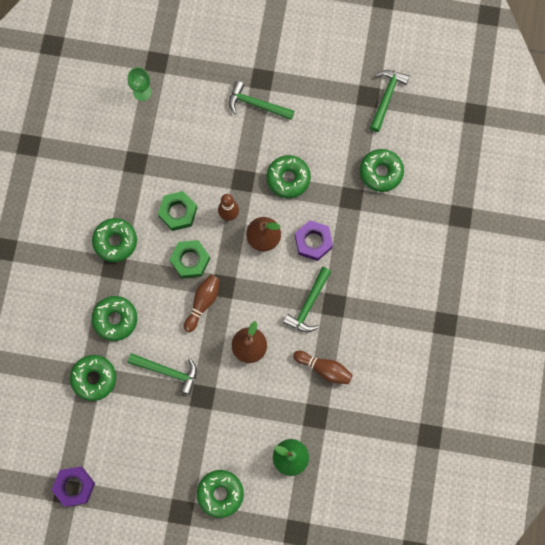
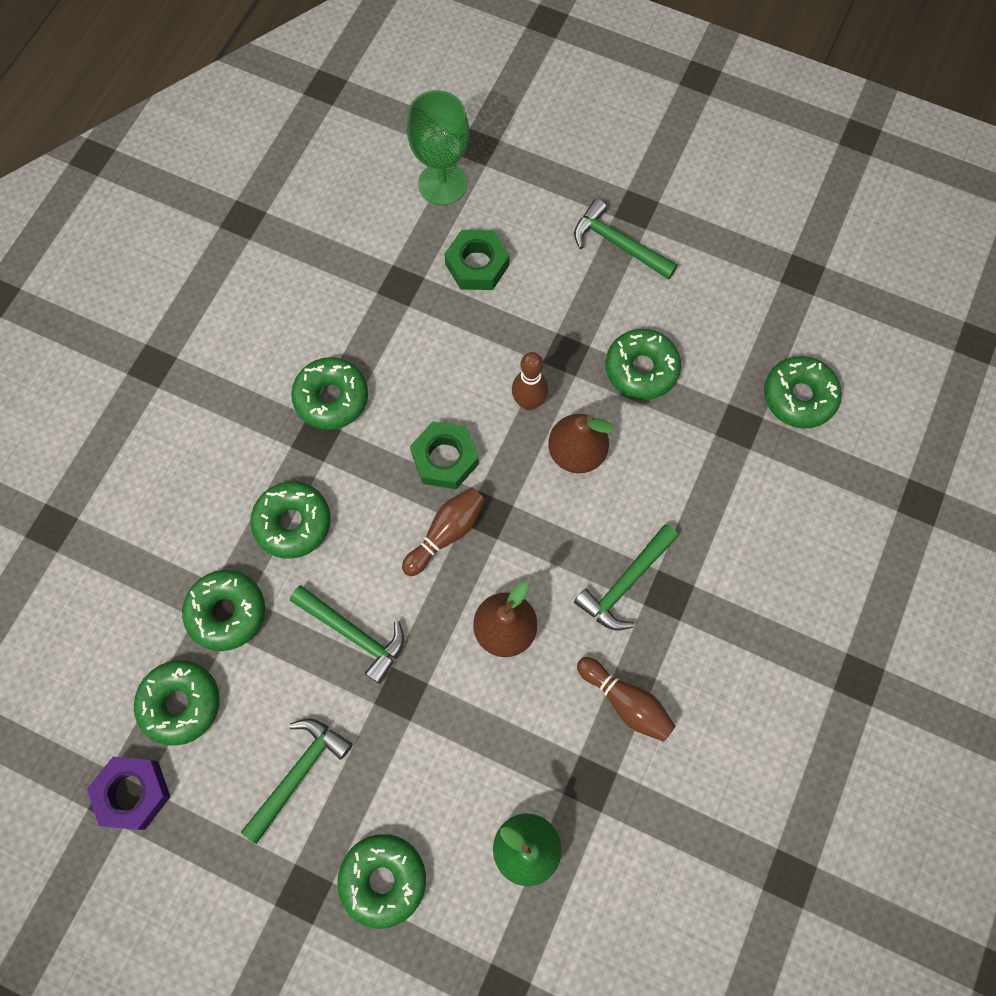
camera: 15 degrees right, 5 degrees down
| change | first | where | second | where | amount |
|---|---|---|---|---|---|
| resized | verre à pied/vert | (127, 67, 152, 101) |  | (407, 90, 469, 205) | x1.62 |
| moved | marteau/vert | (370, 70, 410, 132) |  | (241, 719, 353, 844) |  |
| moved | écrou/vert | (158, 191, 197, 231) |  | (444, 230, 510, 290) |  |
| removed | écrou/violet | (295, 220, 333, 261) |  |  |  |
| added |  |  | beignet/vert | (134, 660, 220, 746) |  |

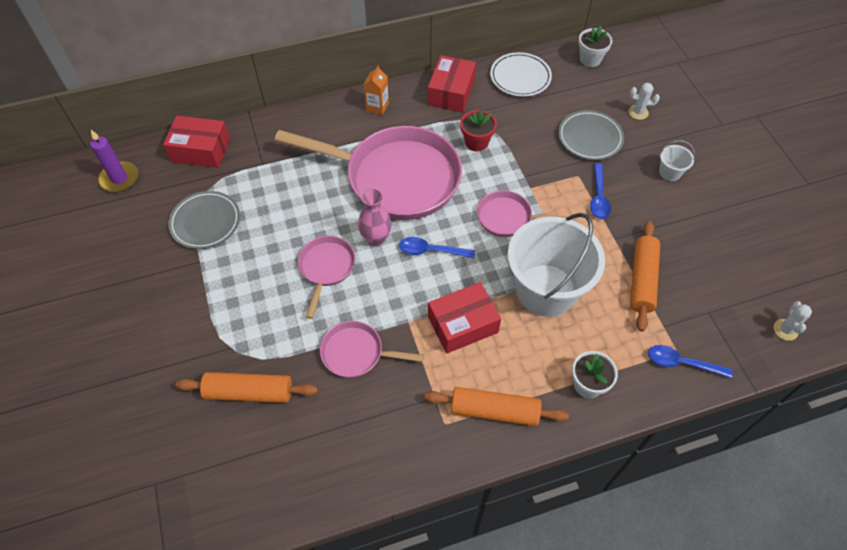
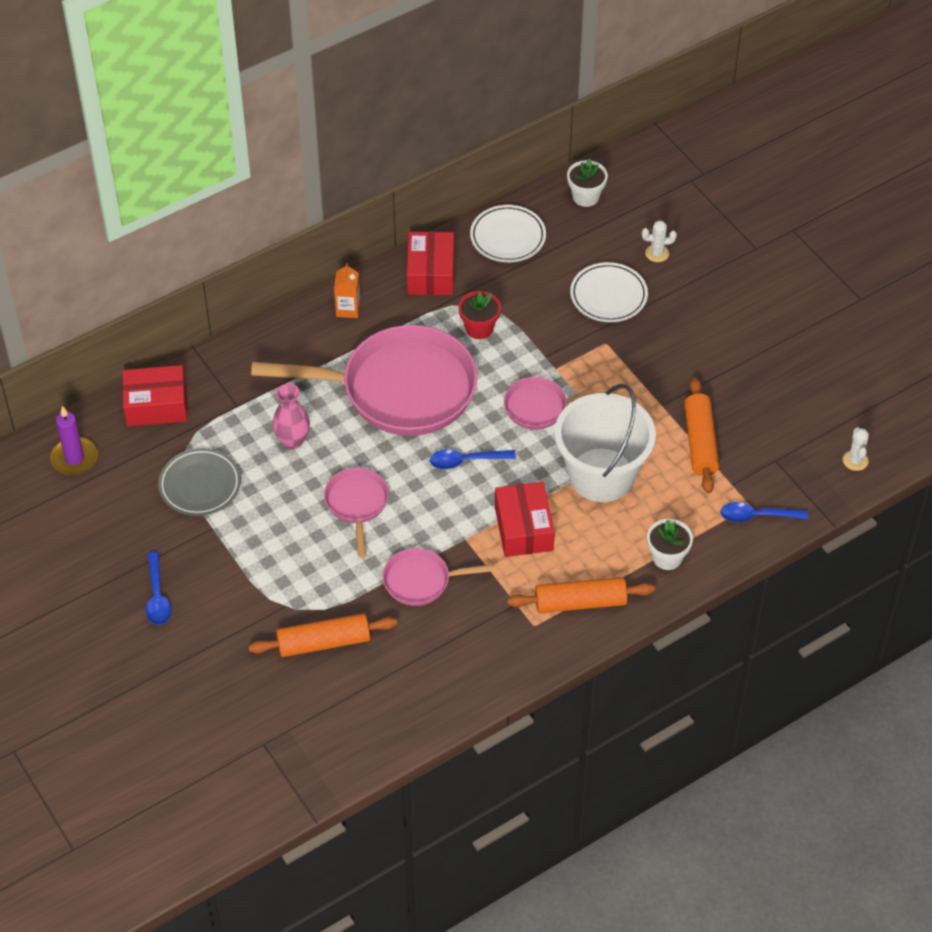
camera: 15 degrees left, 5 degrees down
| change | first | where | second | where | amount |
|---|---|---|---|---|---|
| recoloured | assiette/gris | (558, 110, 624, 160) | assiette/blanc | (570, 262, 648, 322) |  |
| removed | seau/blanc | (659, 140, 695, 181) |  |  |  |
| moved | cuillère/bleu | (590, 163, 611, 219) |  | (146, 552, 171, 625) |  |
| moved | vase/rose | (358, 188, 391, 246) |  | (272, 384, 310, 449) |  |
| turned | boîte/rouge | (428, 282, 501, 353) |  | (495, 482, 555, 557) | 60 degrees counterclockwise |

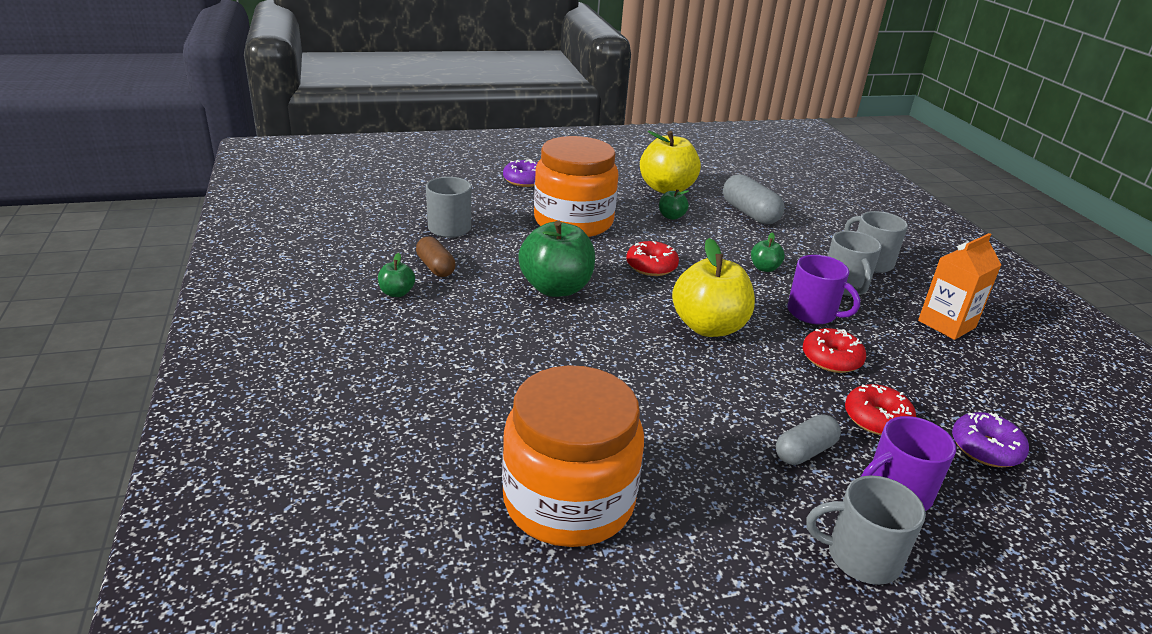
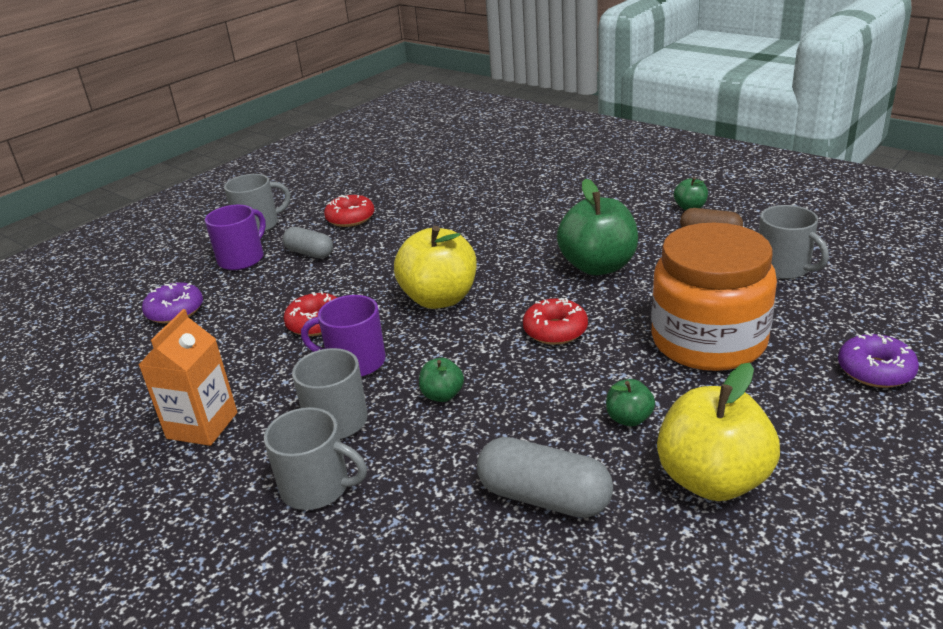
camera: 150 degrees right, 0 degrees up
| change | first | where | second | where | amount |
|---|---|---|---|---|---|
| removed | bocal/orange | (502, 365, 644, 547) |  |  |  |
| moved | beignet/rouge | (845, 384, 916, 435) |  | (324, 195, 374, 227) |  |
| turned | gélule/gris | (776, 414, 841, 465) |  | (283, 227, 333, 258) | 75 degrees counterclockwise |

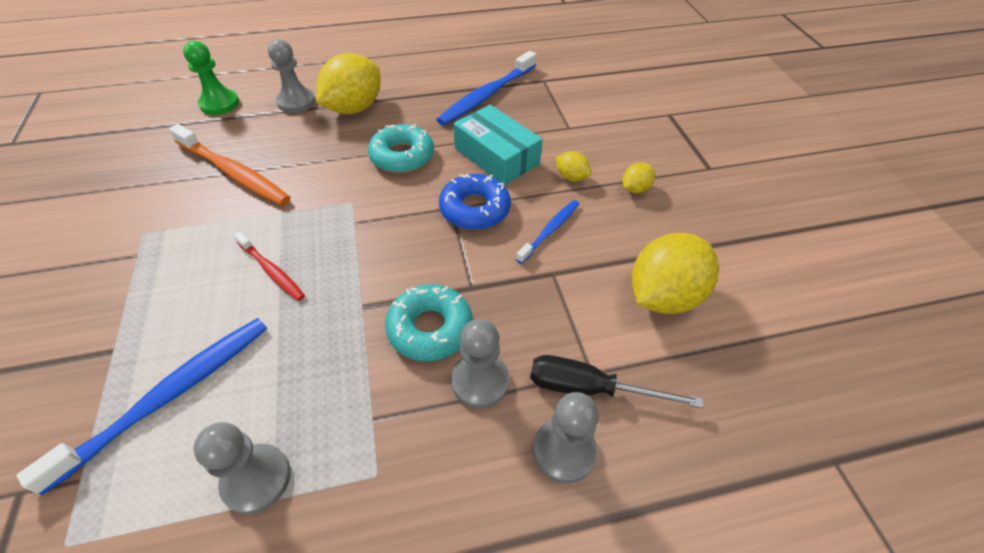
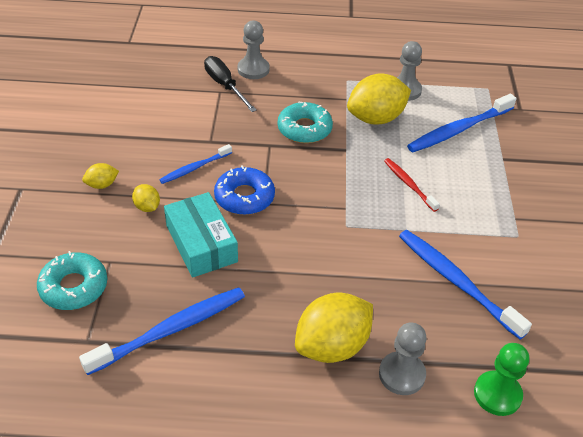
camera: 165 degrees left, 5 degrees down
| change | first | where | second | where | amount |
|---|---|---|---|---|---|
| recoloured | brosse à dents/orange | (169, 124, 290, 206) | brosse à dents/bleu | (399, 230, 532, 339) |  |
| moved | beignet/turquoise | (368, 124, 434, 173) |  | (37, 251, 107, 310) |  |
| moved | citron/jaune | (632, 233, 719, 314) |  | (347, 74, 411, 125) |  |
| removed | pion/gris | (451, 319, 510, 409) |  |  |  |
| turned | tournevis/noir | (530, 355, 703, 408) |  | (204, 56, 257, 112) | 150 degrees counterclockwise |

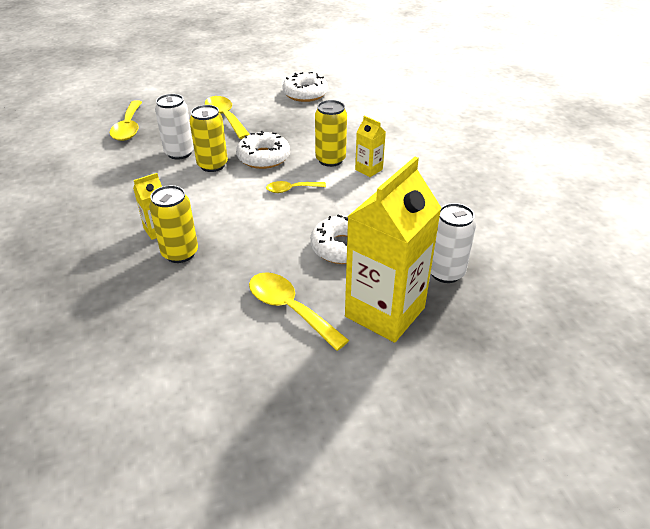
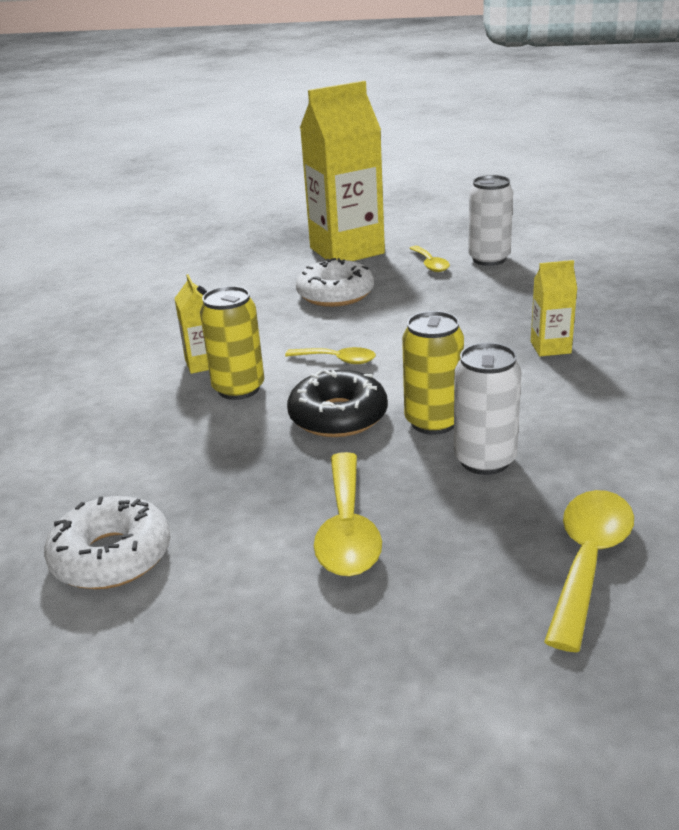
camera: 150 degrees left, 10 degrees down
| change | first | where | second | where | amount |
|---|---|---|---|---|---|
| recoloured | beignet/blanc | (236, 131, 290, 169) | beignet/noir | (287, 370, 388, 437) |  |
| removed | canette/jaune | (149, 185, 198, 263) |  |  |  |
| moved | canette/blanc | (431, 203, 476, 283) |  | (468, 175, 513, 266) |  |
| resized | cuillère/jaune | (249, 272, 349, 351) |  | (409, 246, 450, 272) | x0.60 |

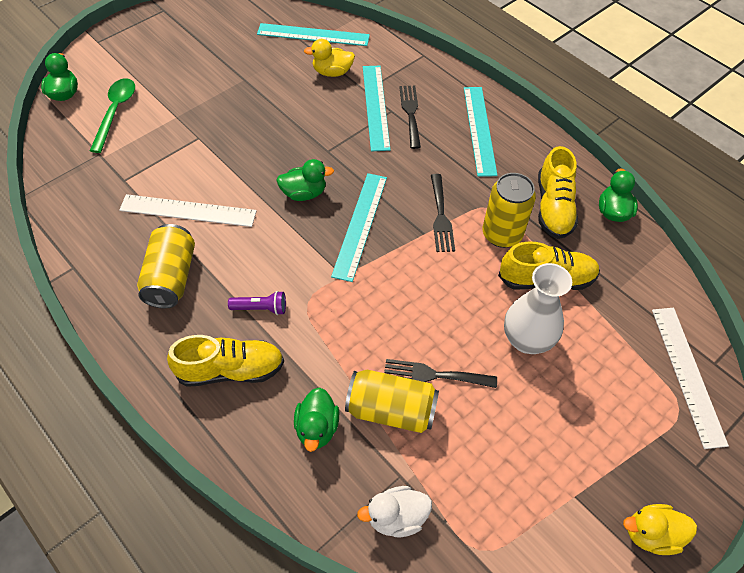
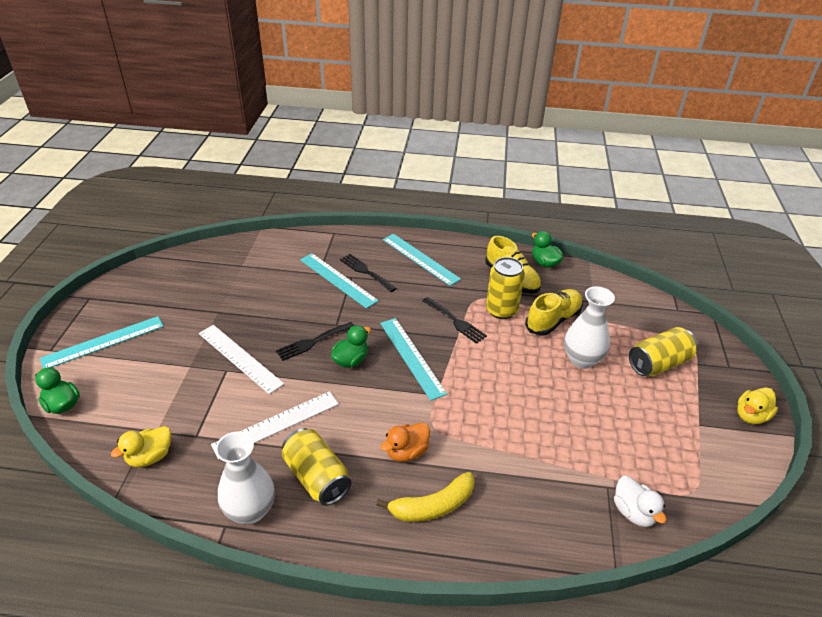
camera: 40 degrees left, 15 degrees down
| change | first | where | second | where | amount |
|---|---|---|---|---|---|
| moved | règle/turquoise | (257, 23, 370, 46) |  | (40, 316, 164, 368) |  |
| moved | canard/jaune | (304, 39, 355, 77) |  | (111, 426, 171, 467) |  |
| removed | cuillère/vert | (90, 78, 135, 153) |  |  |  |
| replaced | lampe de poche/violet | (228, 291, 286, 315) | canard/orange | (381, 422, 430, 462) |  |
| moved | règle/blanc | (652, 308, 729, 449) |  | (199, 325, 284, 394) |  |
| replaced | chaussure/jaune | (167, 335, 284, 387) | banane/jaune | (376, 472, 475, 522) |  |
| moved | fourchette/noir | (384, 359, 497, 388) |  | (276, 322, 354, 361) |  |
| moved | canette/jaune | (345, 370, 439, 433) |  | (629, 327, 698, 376) |  |
| removed | canard/vert | (294, 387, 339, 452) |  |  |  |
| turned | canard/blanc | (357, 486, 432, 537) |  | (614, 476, 666, 527) | 60 degrees counterclockwise |
| added |  |  | vase/blanc | (215, 432, 275, 524) |  |

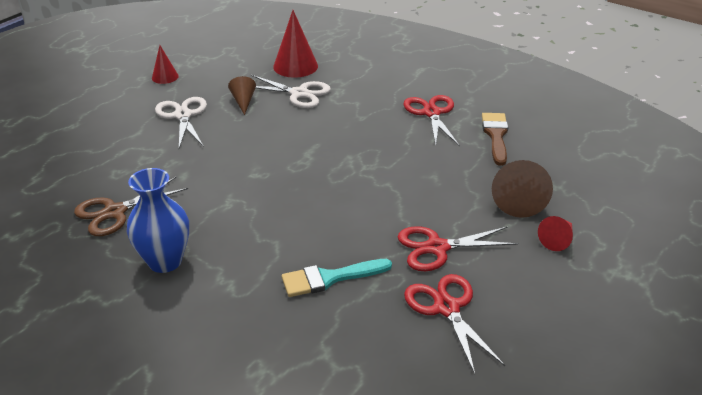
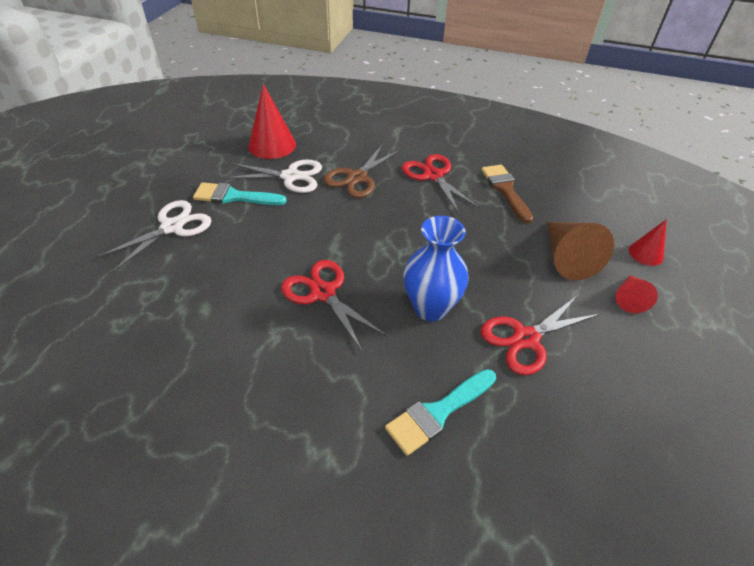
camera: 20 degrees left, 10 degrees up
| change | first | where | second | where | amount |
|---|---|---|---|---|---|
| moved | cône/rouge | (152, 45, 179, 84) |  | (629, 219, 667, 266) |  |
| replaced | cône/marron | (228, 76, 256, 115) | pinceau/turquoise | (193, 182, 287, 205) |  |
| turned | ciseaux/blanc | (155, 97, 207, 148) |  | (96, 200, 211, 273) | 75 degrees clockwise |
| moved | vase/bleu | (127, 168, 189, 273) |  | (403, 216, 469, 321) |  |
| moved | ciseaux/marron | (74, 177, 188, 236) |  | (324, 144, 401, 198) |  |
| moved | ciseaux/rouge | (404, 274, 505, 374) |  | (281, 260, 387, 351) |  |

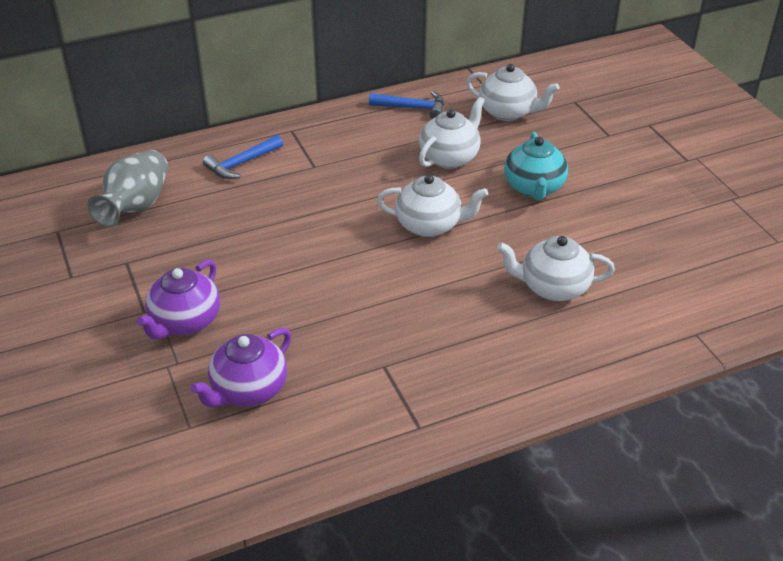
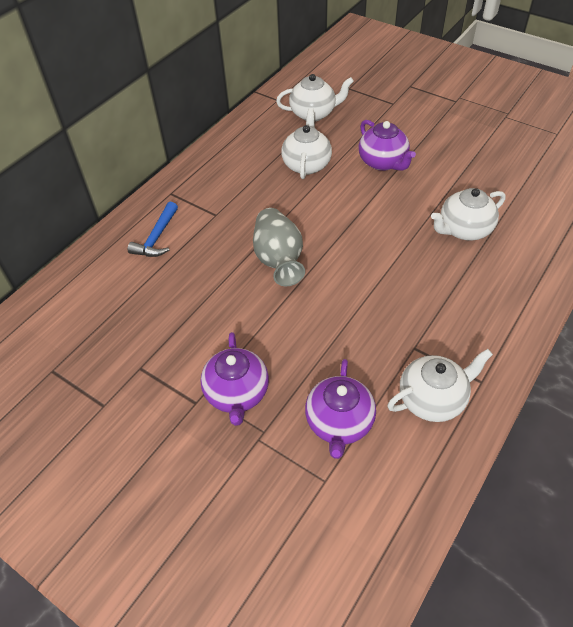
camera: 30 degrees left, 10 degrees up
| change | first | where | second | where | amount |
|---|---|---|---|---|---|
| removed | marteau/bleu | (369, 91, 444, 119) |  |  |  |
| recoloured | théière/turquoise | (504, 132, 568, 200) | théière/violet | (359, 120, 416, 171) |  |
| moved | vase/gris | (87, 150, 168, 227) |  | (253, 208, 305, 286) |  |
| moved | théière/blanc | (377, 174, 488, 237) |  | (387, 349, 493, 422) |  |

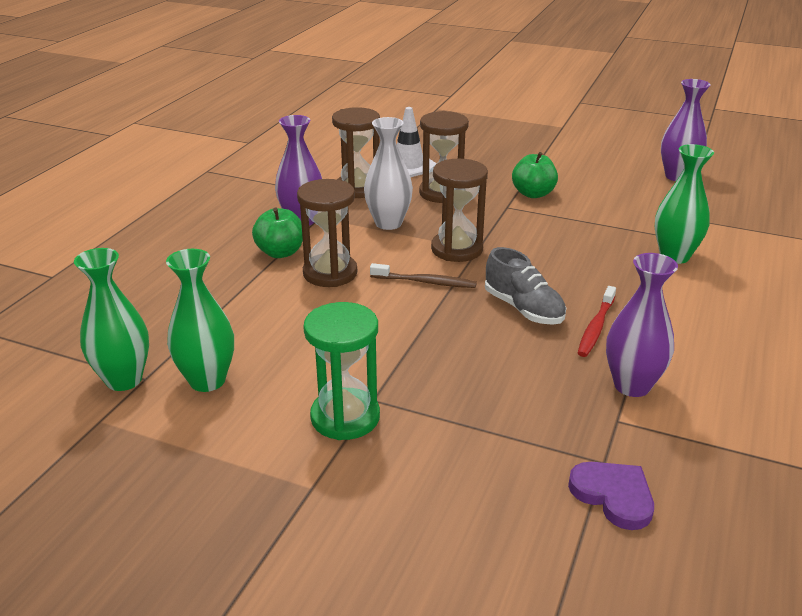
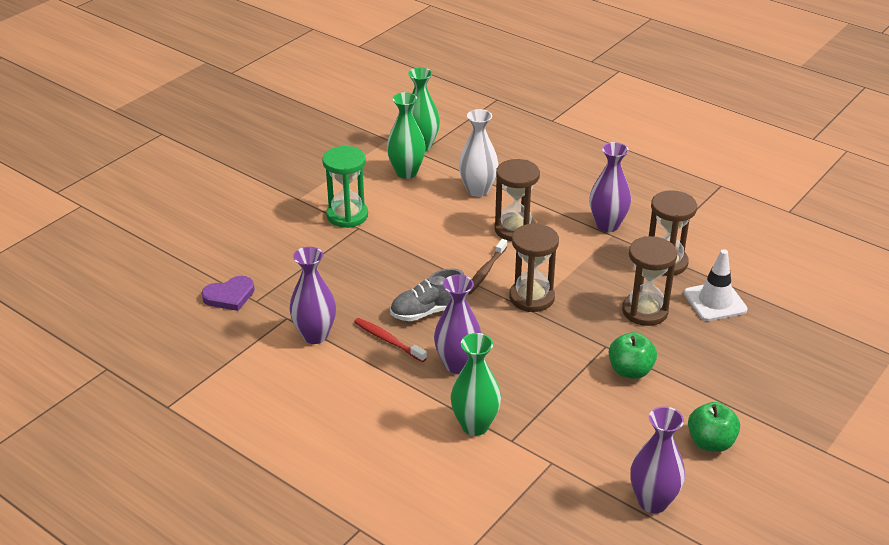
camera: 105 degrees right, 5 degrees up
| change | first | where | second | where | amount |
|---|---|---|---|---|---|
| moved | vase/blanc | (364, 117, 413, 230) |  | (459, 109, 499, 197) |  |
| moved | pomme/vert | (252, 208, 303, 258) |  | (688, 402, 740, 452) |  |
| added |  |  | vase/violet | (434, 274, 481, 374) |  |

